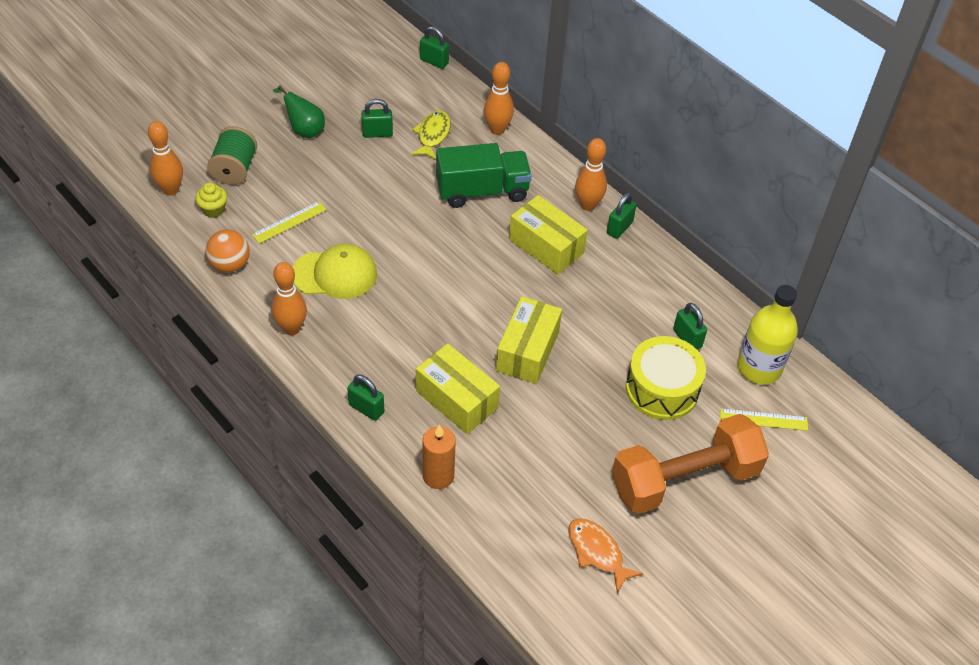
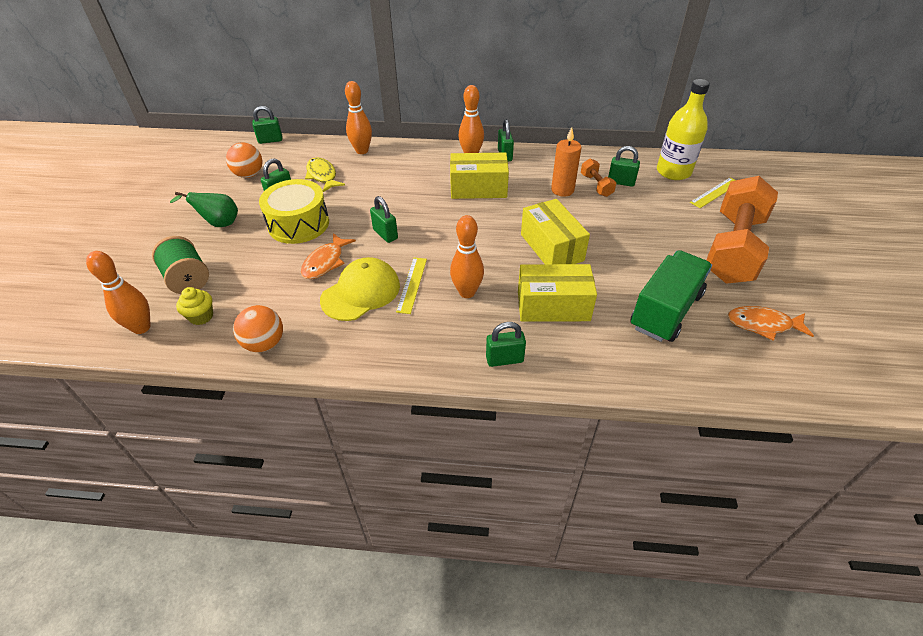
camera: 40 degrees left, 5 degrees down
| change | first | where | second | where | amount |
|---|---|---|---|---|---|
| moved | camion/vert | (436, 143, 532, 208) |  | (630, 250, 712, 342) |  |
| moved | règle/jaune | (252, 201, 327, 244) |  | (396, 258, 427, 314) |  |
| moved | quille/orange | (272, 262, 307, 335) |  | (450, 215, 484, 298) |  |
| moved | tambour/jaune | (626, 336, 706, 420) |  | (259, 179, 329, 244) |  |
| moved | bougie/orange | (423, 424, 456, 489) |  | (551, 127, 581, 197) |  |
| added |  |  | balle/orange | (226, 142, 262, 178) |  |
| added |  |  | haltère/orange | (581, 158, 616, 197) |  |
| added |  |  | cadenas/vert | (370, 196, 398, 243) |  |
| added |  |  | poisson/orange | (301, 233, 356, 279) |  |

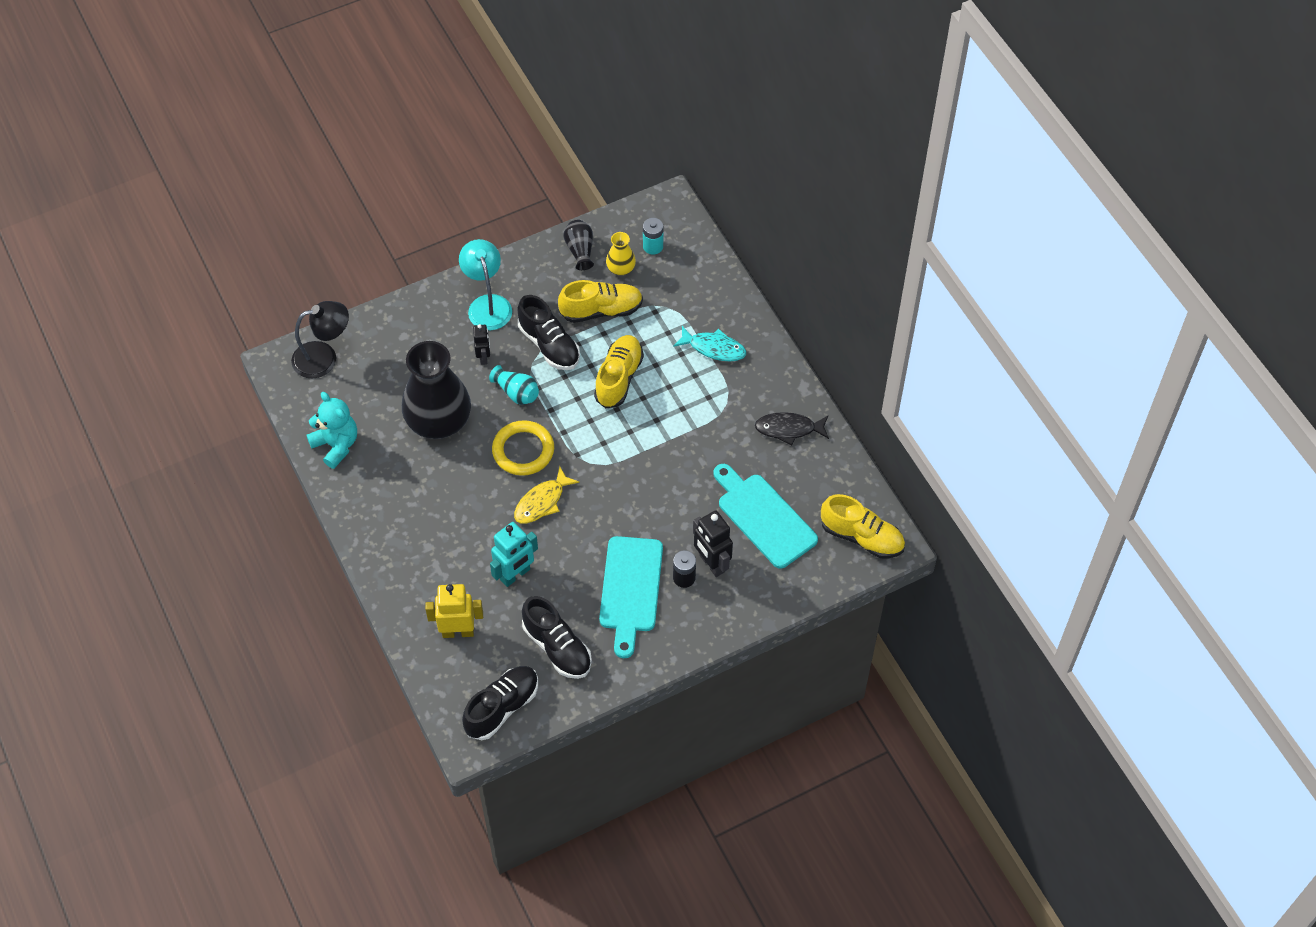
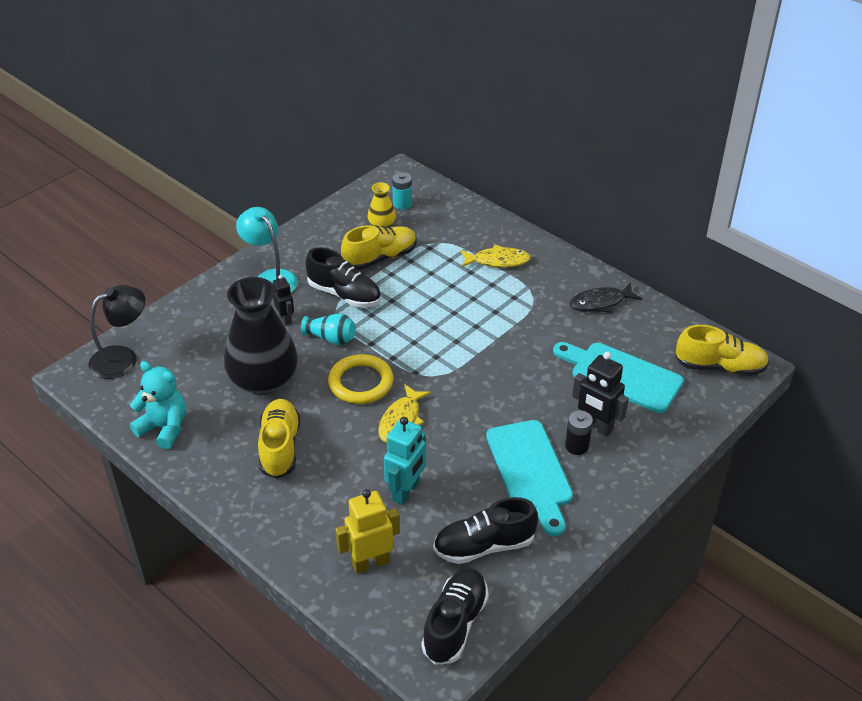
camera: 20 degrees left, 15 degrees down
| change | first | where | second | where | amount |
|---|---|---|---|---|---|
| removed | vase/noir | (564, 220, 594, 270) |  |  |  |
| recoloured | poisson/turquoise | (673, 326, 746, 361) | poisson/jaune | (461, 245, 531, 268) |  |
| moved | chaussure/jaune | (594, 335, 644, 408) |  | (258, 399, 300, 479) |  |
| turned | chaussure/noir | (522, 596, 592, 679) |  | (433, 497, 538, 564) | 135 degrees clockwise |

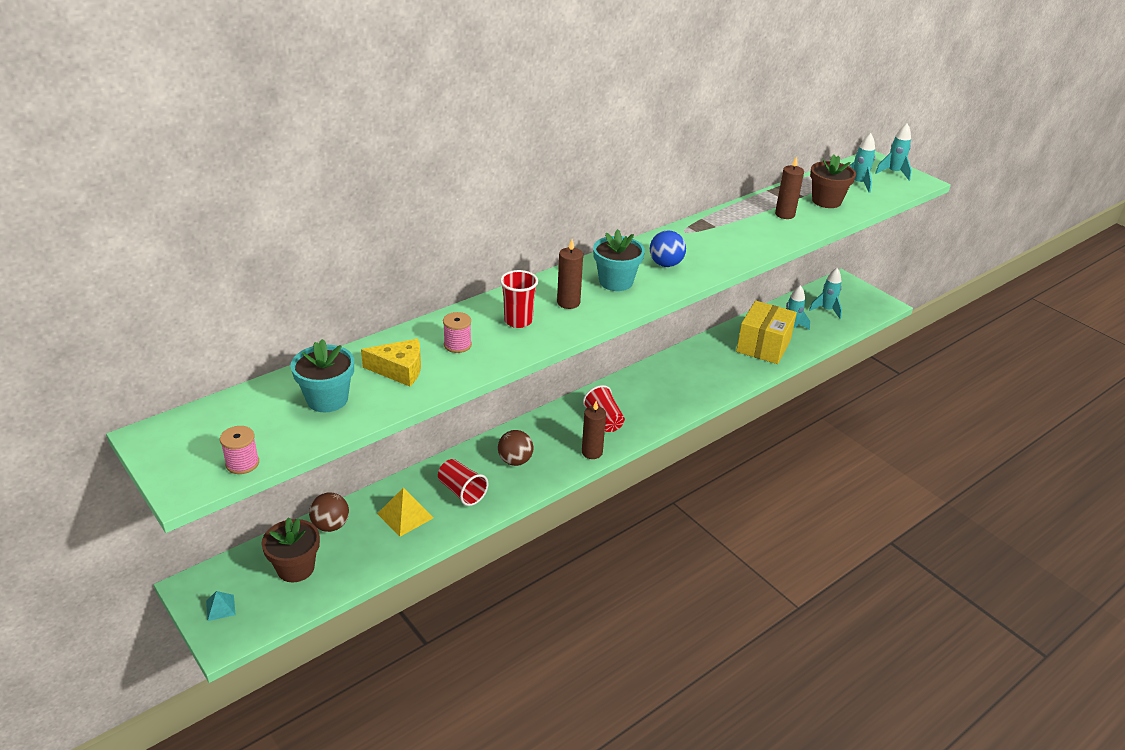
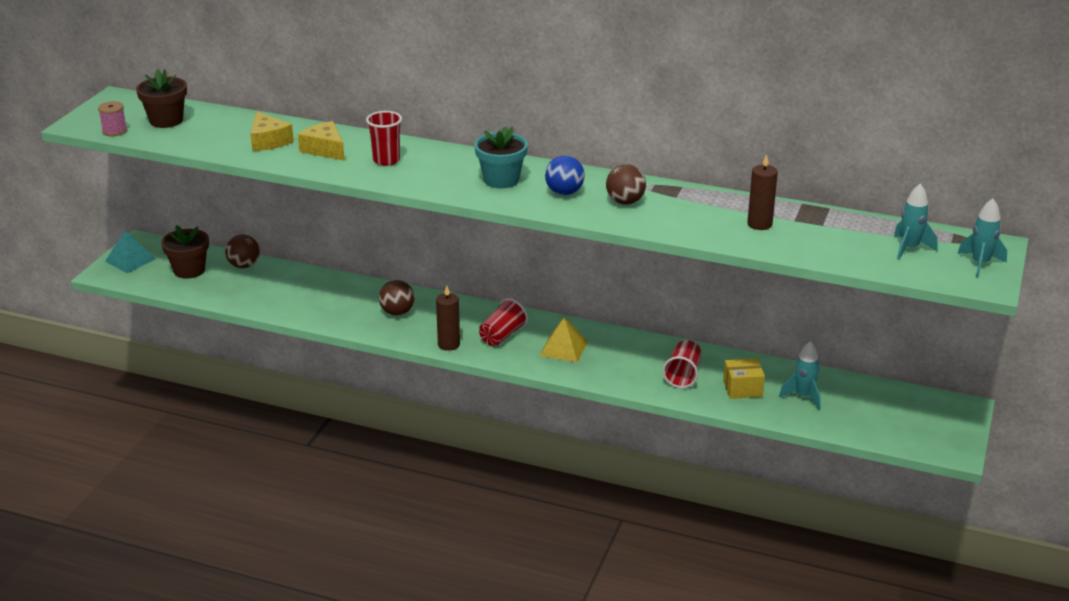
camera: 60 degrees right, 5 degrees down
| change | first | where | second | where | amount |
|---|---|---|---|---|---|
| moved | pot de fleurs/marron | (810, 154, 856, 208) |  | (136, 69, 187, 128) |  |
| removed | bougie/marron | (557, 239, 583, 309) |  |  |  |
| removed | fusée/turquoise | (809, 268, 842, 319) |  |  |  |
| resized | boîte/jaune | (736, 301, 797, 364) |  | (723, 358, 765, 399) | x0.57 |
| replaced | bobine/rose | (443, 312, 472, 353) | fromage/jaune | (298, 121, 345, 161) |  |
| removed | pot de fleurs/turquoise | (291, 339, 354, 412) |  |  |  |
| moved | gobelet/rouge | (438, 459, 488, 506) |  | (662, 340, 701, 388) |  |
| moved | pyramide/jaune | (377, 488, 434, 537) |  | (539, 317, 588, 363) |  |
| resized | pyramide/turquoise | (206, 591, 236, 621) |  | (105, 230, 156, 273) | x1.69 |
| added |  |  | balle/marron | (606, 164, 646, 205) |  |

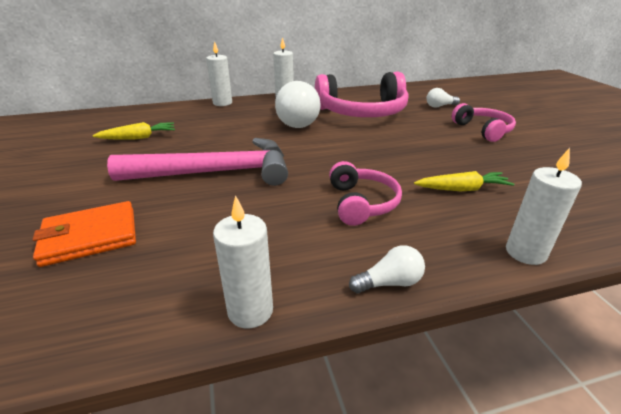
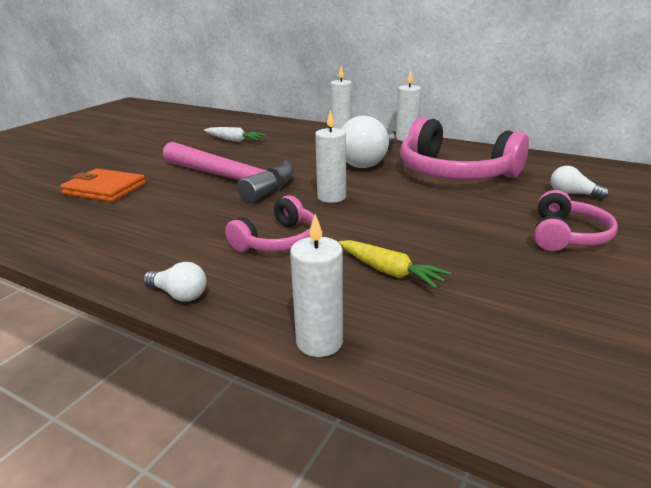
camera: 45 degrees right, 5 degrees down
| change | first | where | second | where | amount |
|---|---|---|---|---|---|
| recoloured | carotte/jaune | (93, 122, 175, 140) | carotte/blanc | (204, 127, 266, 142) |  |
| moved | bougie/blanc | (213, 195, 273, 328) |  | (315, 110, 346, 203) |  |

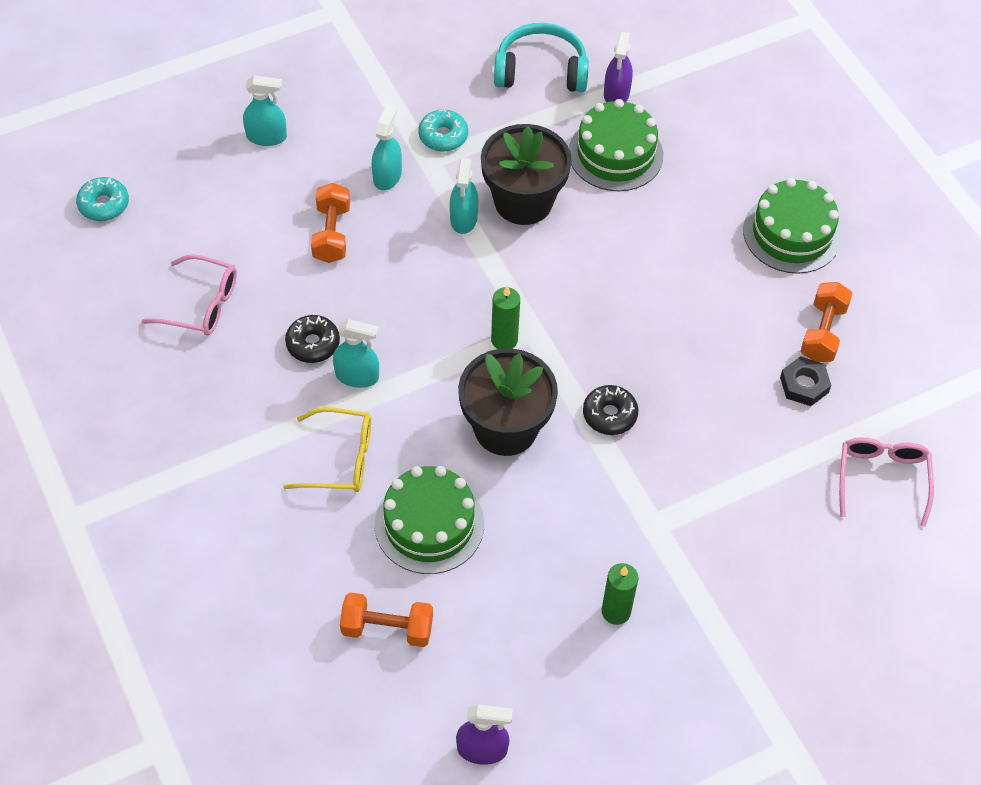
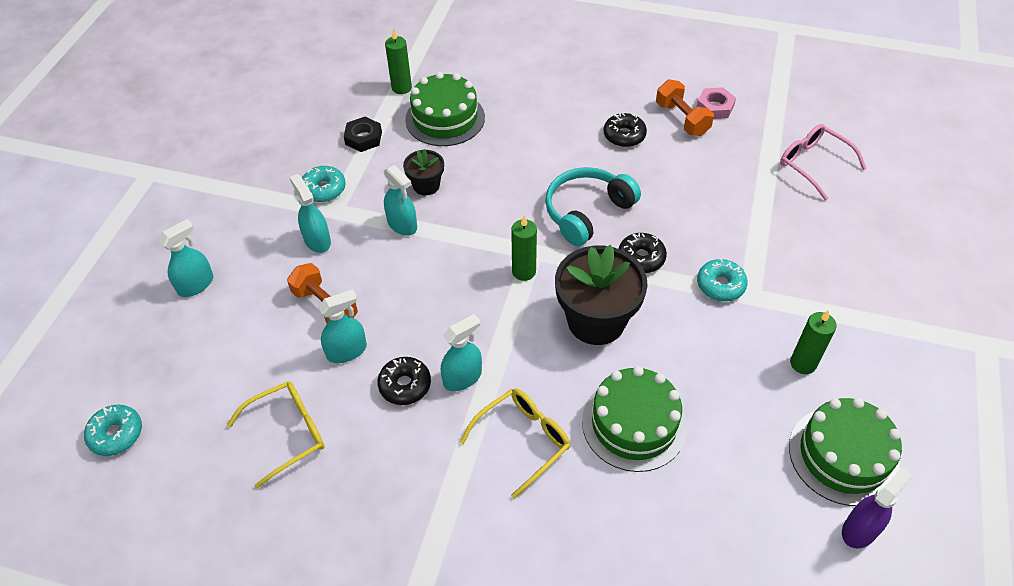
camera: 45 degrees left, 5 degrees down
| change | first | where | second | where | amount |
|---|---|---|---|---|---|
| moved | casque audio/turquoise | (494, 23, 589, 92) |  | (545, 167, 641, 246) |  |
| replaced | vaporisateur/violet | (604, 32, 633, 102) | bougie/vert | (385, 29, 412, 94) |  |
| resized | pot de fleurs/noir | (481, 124, 572, 225) |  | (403, 149, 444, 195) | x0.52 |
| moved | gâteau/vert | (743, 178, 841, 274) |  | (789, 398, 902, 506) |  |
| recoloured | lunettes/rose | (142, 254, 237, 336) | lunettes/jaune | (227, 381, 325, 488) |  |
| moved | écrou/noir | (780, 356, 831, 406) |  | (344, 117, 382, 152) |  |
| removed | haltère/orange | (340, 592, 433, 647) |  |  |  |
| added |  |  | écrou/rose | (697, 87, 736, 119) |  |
| added |  |  | beignet/noir | (604, 113, 647, 147) |  |
| added |  |  | beignet/turquoise | (697, 259, 748, 301) |  |
| added |  |  | vaporisateur/turquoise | (318, 289, 367, 363) |  |

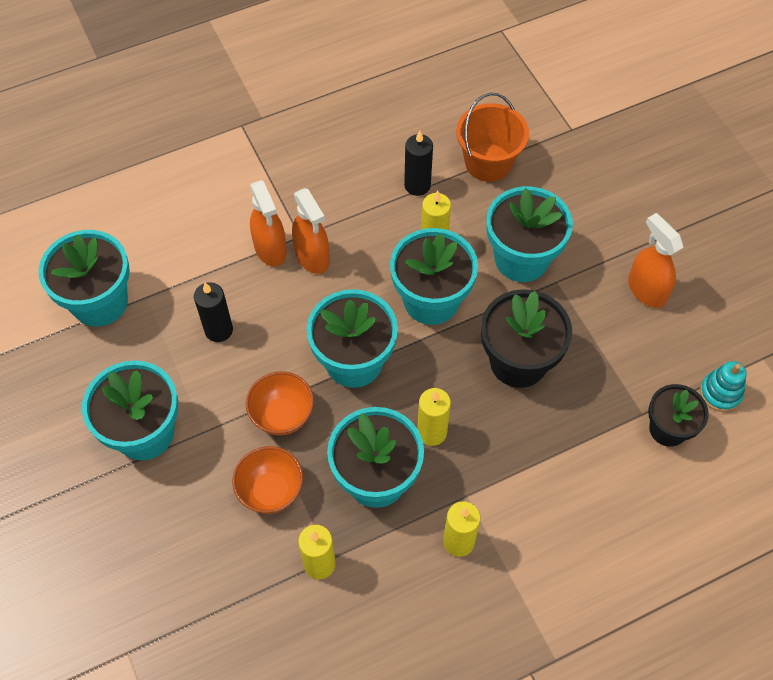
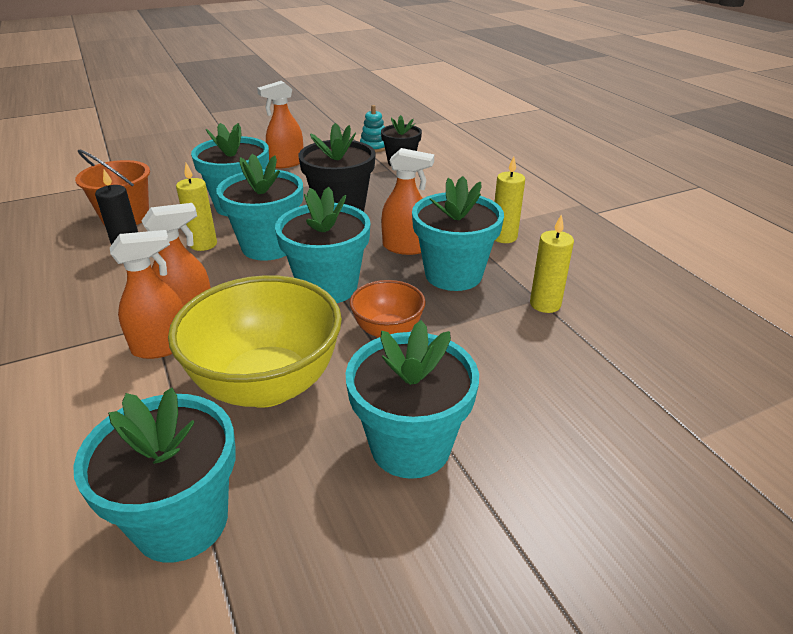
camera: 90 degrees left, 25 degrees down
| change | first | where | second | where | amount |
|---|---|---|---|---|---|
| replaced | bougie/noir | (194, 282, 233, 342) | bol/jaune | (168, 275, 342, 408) |  |
| replaced | bougie/jaune | (417, 388, 451, 446) | vaporisateur/orange | (381, 148, 434, 255) |  |
| removed | bol/orange | (232, 446, 303, 514) |  |  |  |

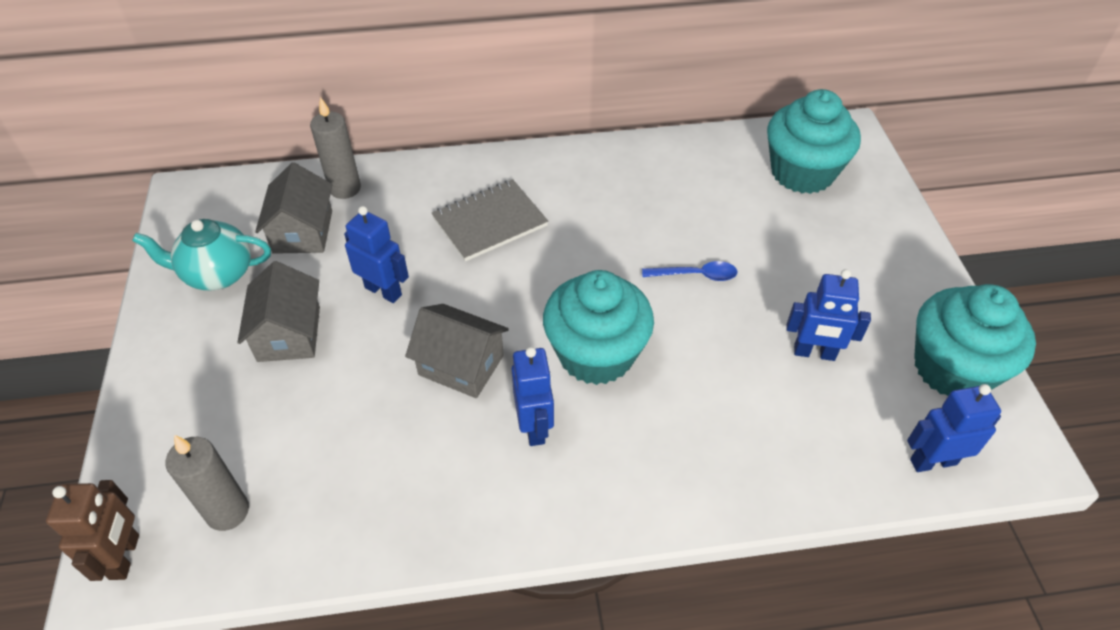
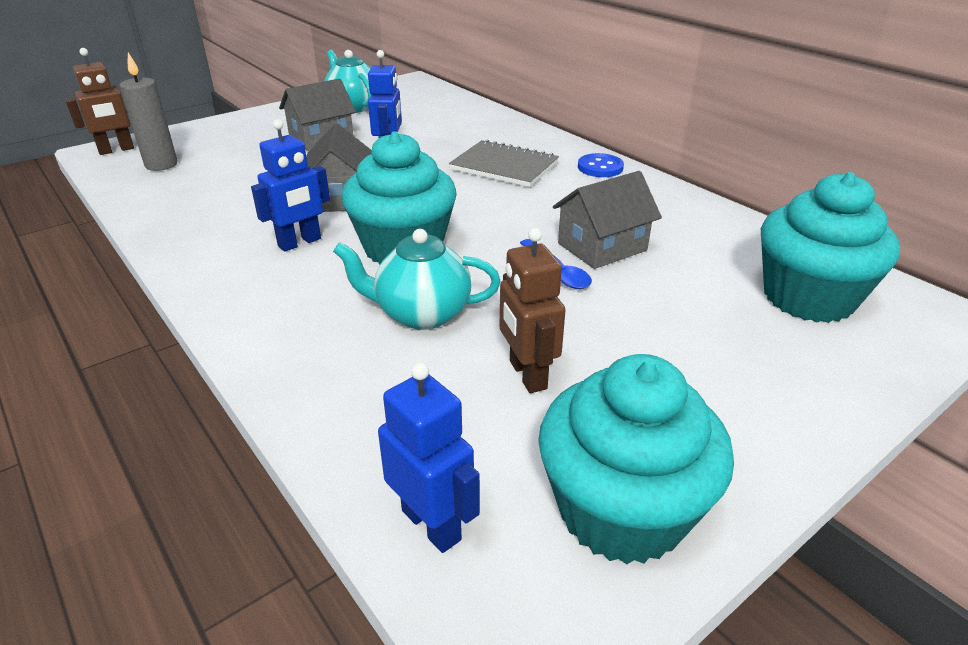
camera: 60 degrees right, 15 degrees down
| change | first | where | second | where | amount |
|---|---|---|---|---|---|
| removed | bougie/gris | (310, 97, 361, 199) |  |  |  |
| moved | maison/gris | (255, 162, 332, 254) |  | (553, 171, 662, 269) |  |
| recoloured | robot/bleu | (787, 269, 871, 361) | robot/marron | (500, 228, 565, 393) |  |
| added |  |  | bouton/bleu | (578, 153, 624, 177) |  |
| added |  |  | théière/turquoise | (333, 229, 500, 330) |  |

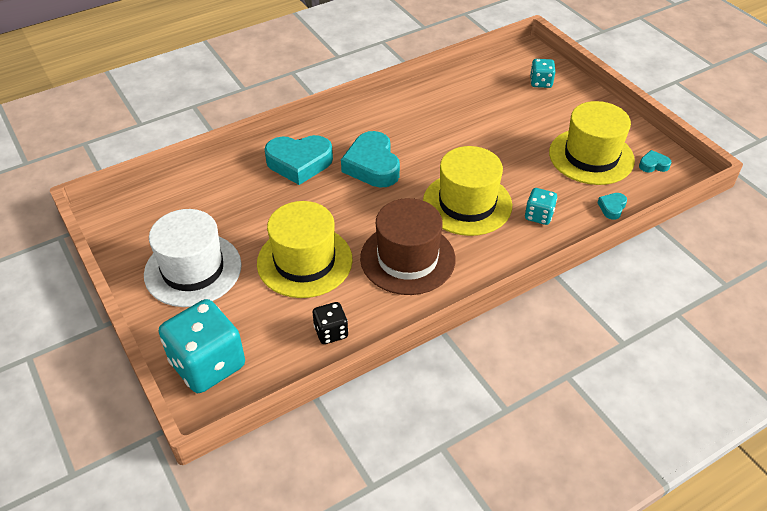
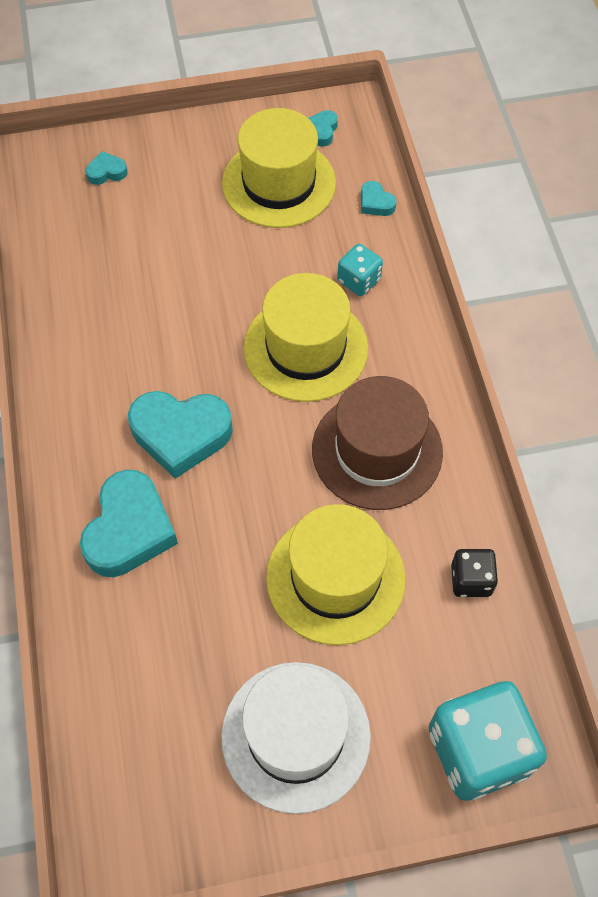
camera: 70 degrees left, 15 degrees up
| change | first | where | second | where | amount |
|---|---|---|---|---|---|
| replaced | dé/turquoise | (530, 59, 555, 88) | cœur/turquoise | (86, 151, 128, 185) |  |

